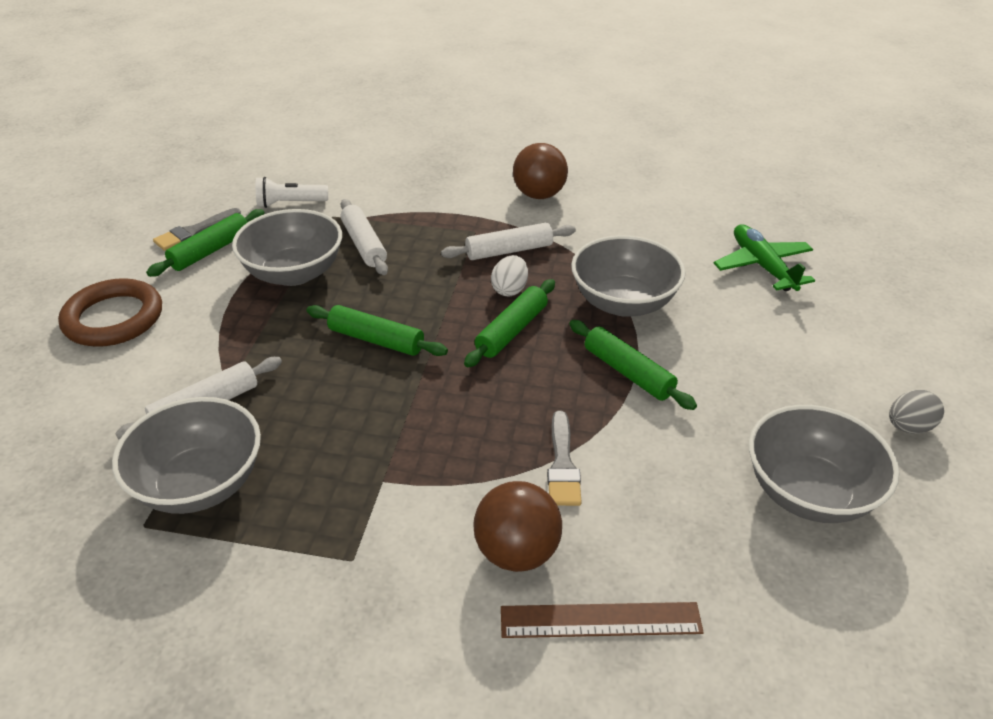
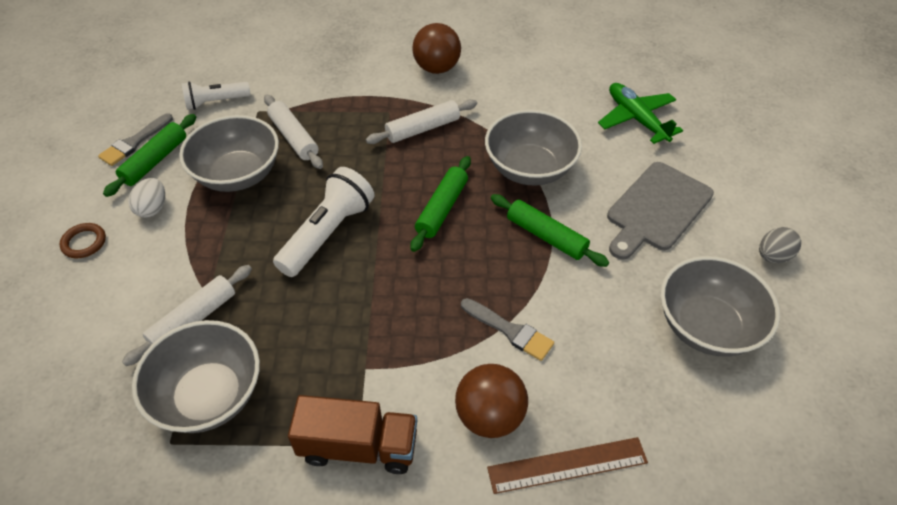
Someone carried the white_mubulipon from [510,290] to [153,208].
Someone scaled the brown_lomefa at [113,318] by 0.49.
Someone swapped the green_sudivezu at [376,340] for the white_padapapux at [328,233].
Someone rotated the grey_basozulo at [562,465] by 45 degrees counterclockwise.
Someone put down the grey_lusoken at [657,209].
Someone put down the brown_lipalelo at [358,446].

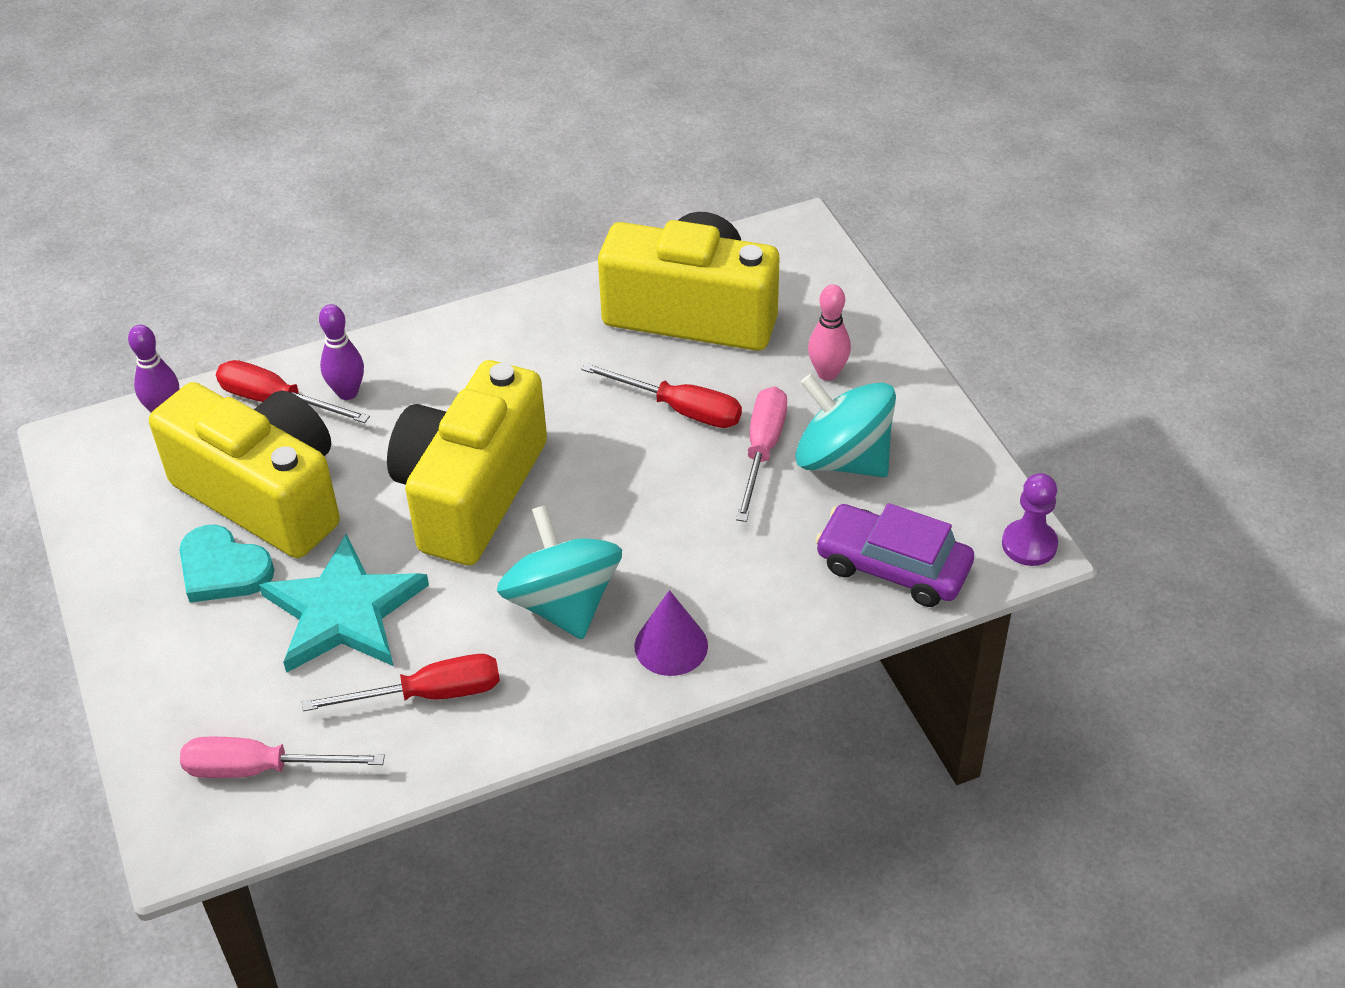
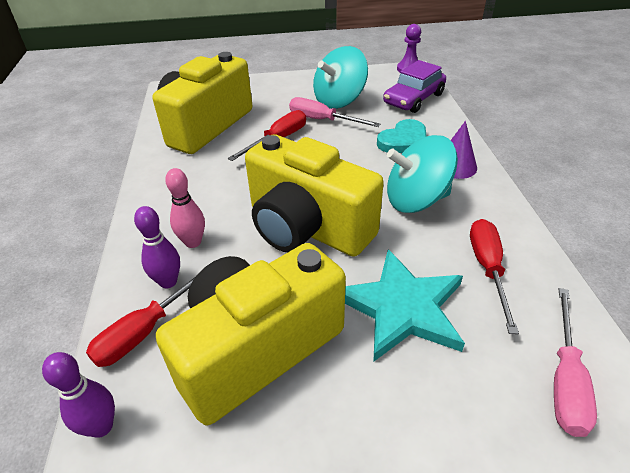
Someone carried the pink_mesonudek from [827,373] to [193,242].
Someone carried the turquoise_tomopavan from [223,569] to [404,141].

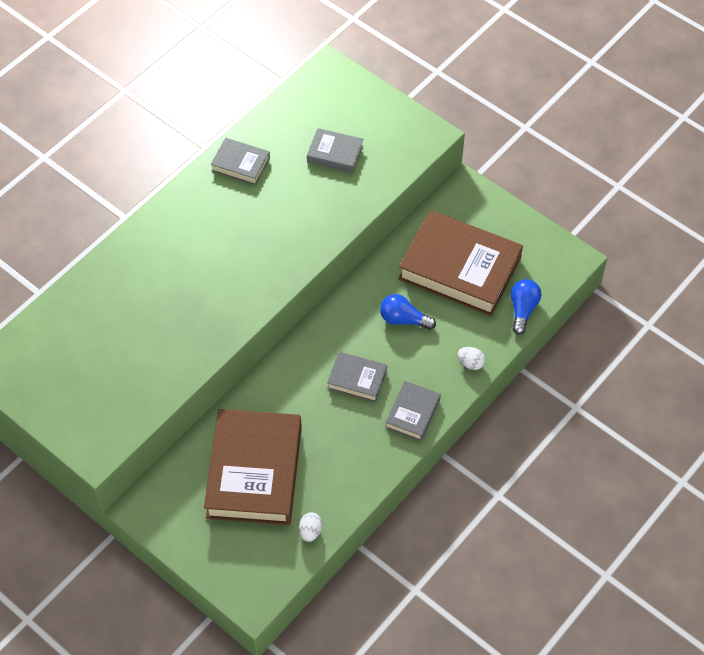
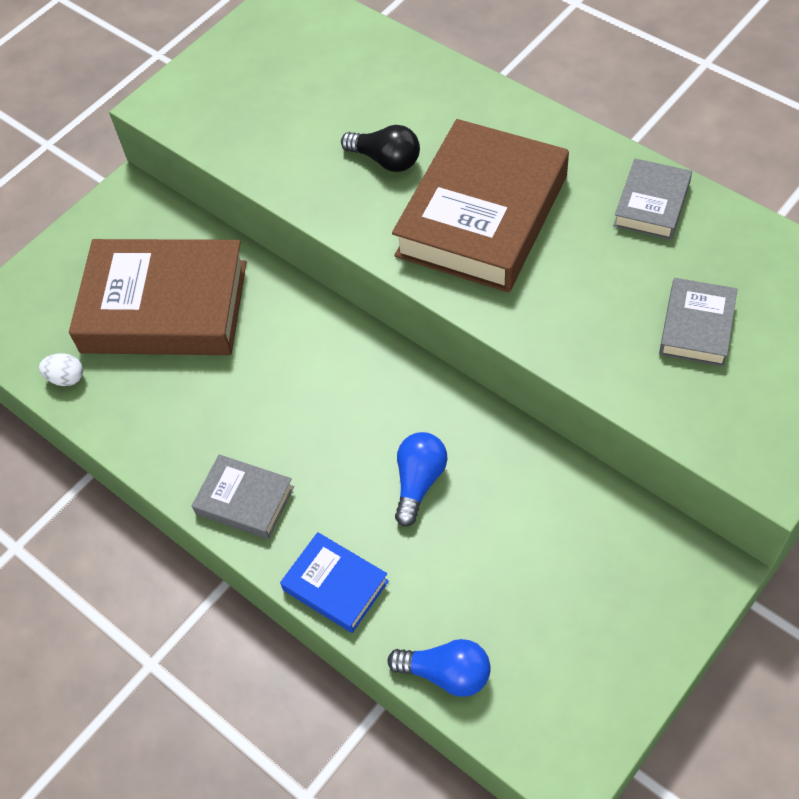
Someone carried the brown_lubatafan from [459,268] to [482,215].
Someone swapped the white_mubulipon at [470,363] for the blue_lubatafan at [335,586].
Someone took away the grey_lubatafan at [357,379].
Someone put down the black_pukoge at [386,160].

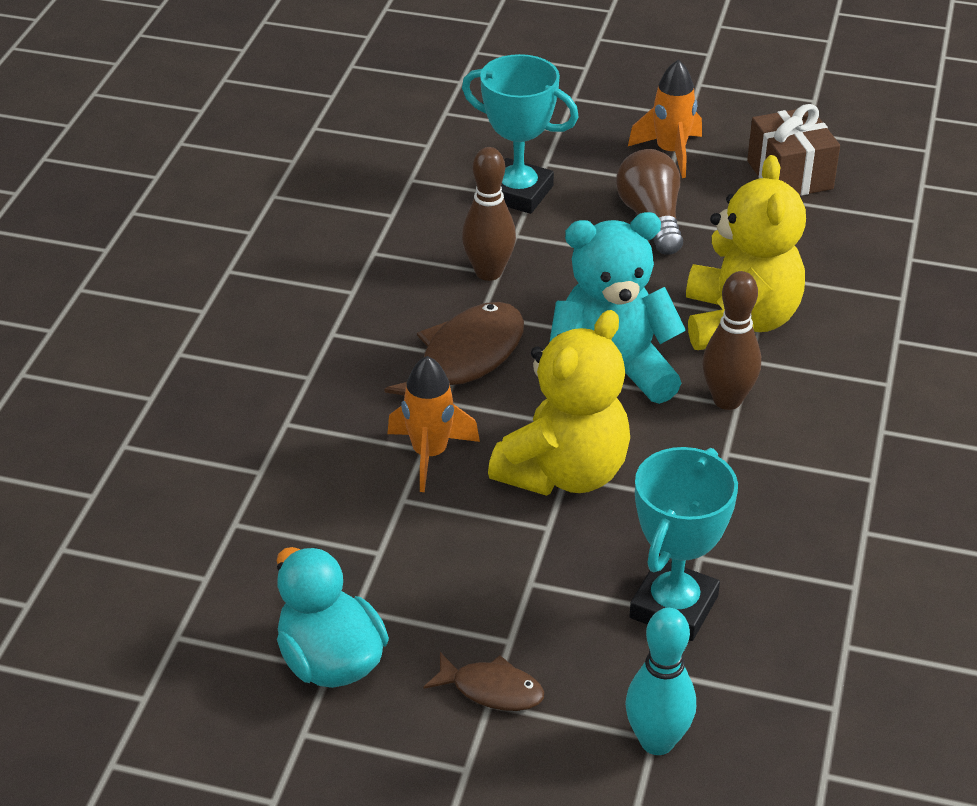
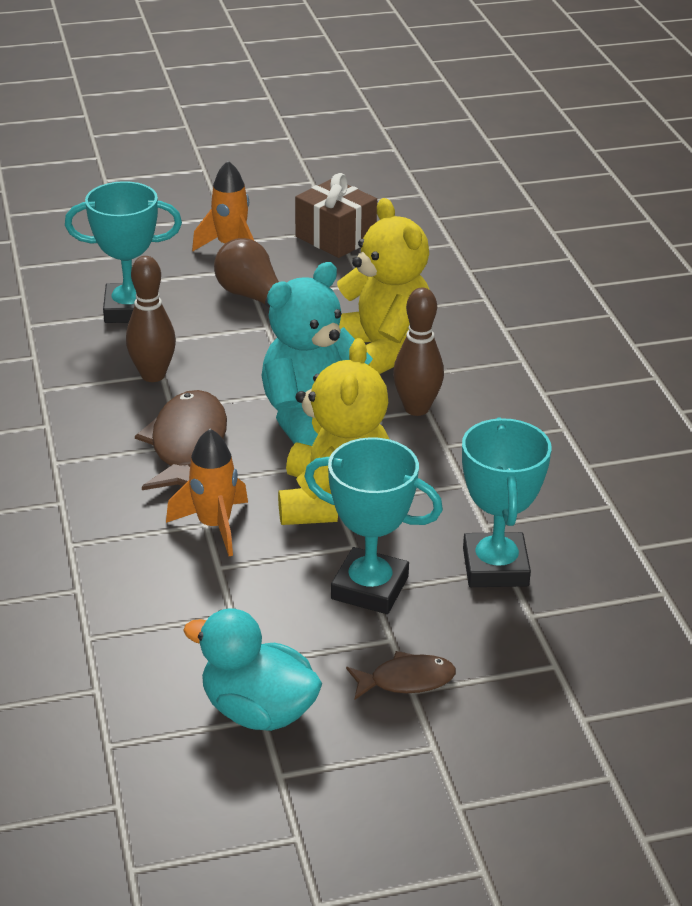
Someone took away the turquoise_mesonudek at [657,741].
Someone put down the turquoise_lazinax at [370,588].

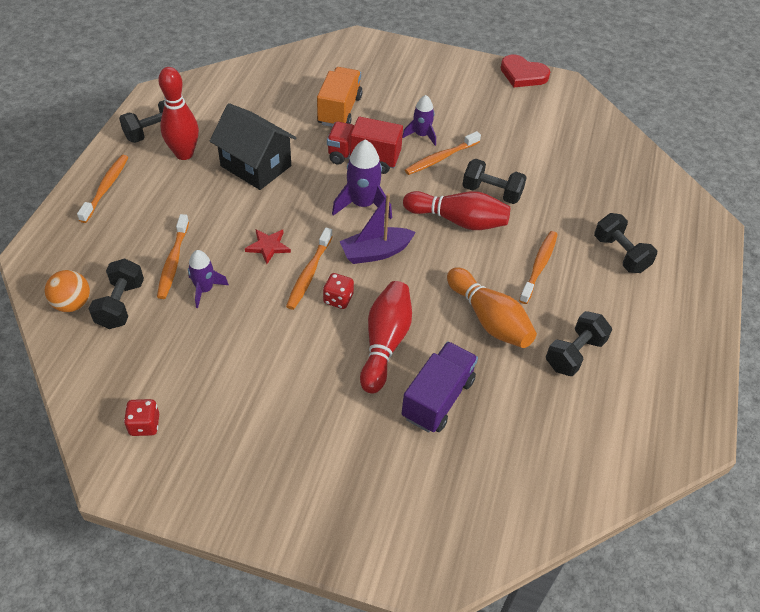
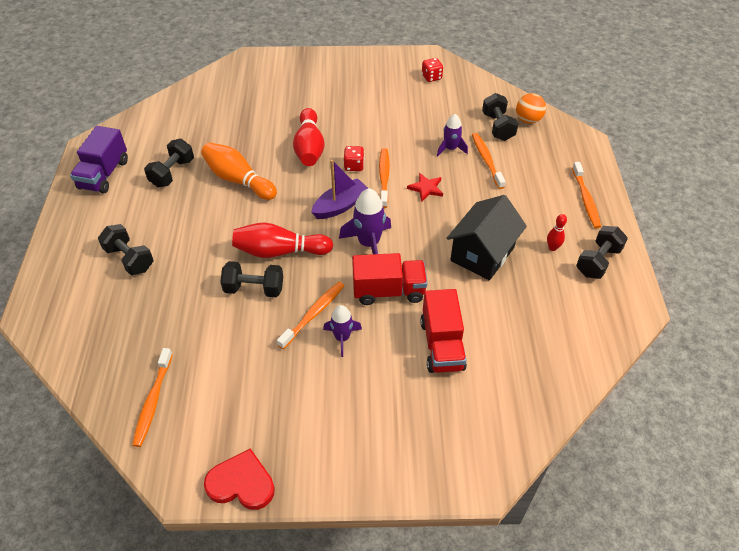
Someone scaled the red_mesonudek at [184,154] by 0.48.
Someone repainted the orange_lipalelo at [339,110], which became the red_lipalelo at [442,345].
Someone rotated the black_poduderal at [256,166] by 75 degrees counterclockwise.
Someone carried the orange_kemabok from [539,266] to [153,401].
Someone carried the purple_lipalelo from [438,398] to [104,174].

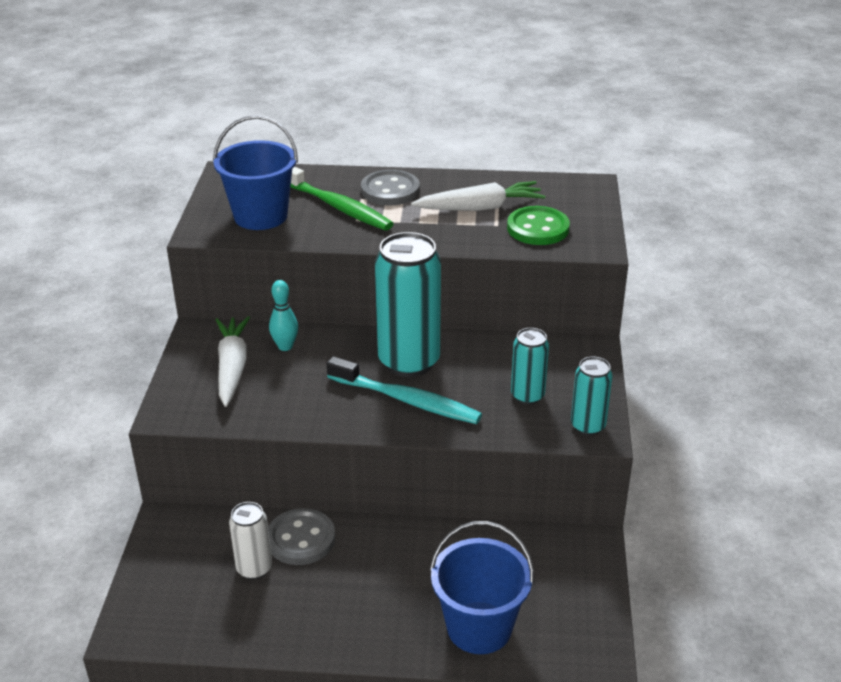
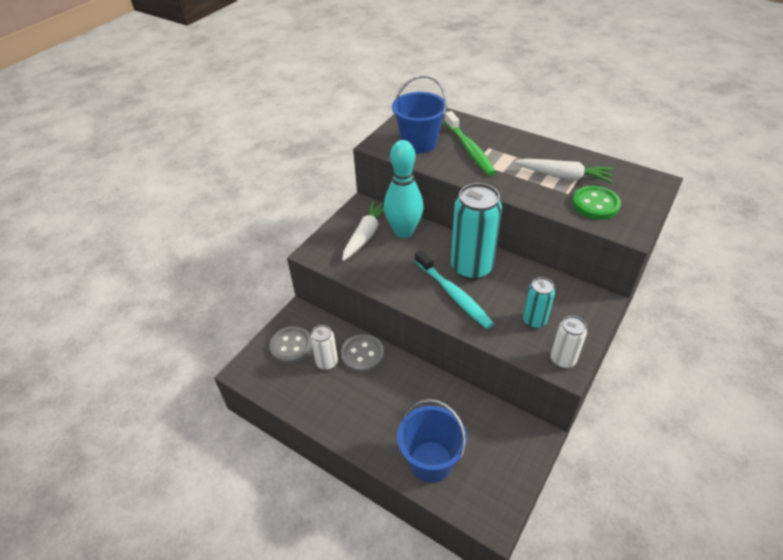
Someone carried the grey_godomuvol from [390,190] to [291,346].
Someone scaled the turquoise_mesonudek at [285,346] by 2.06.
Someone repainted the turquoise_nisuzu at [588,426], which became the white_nisuzu at [562,360].

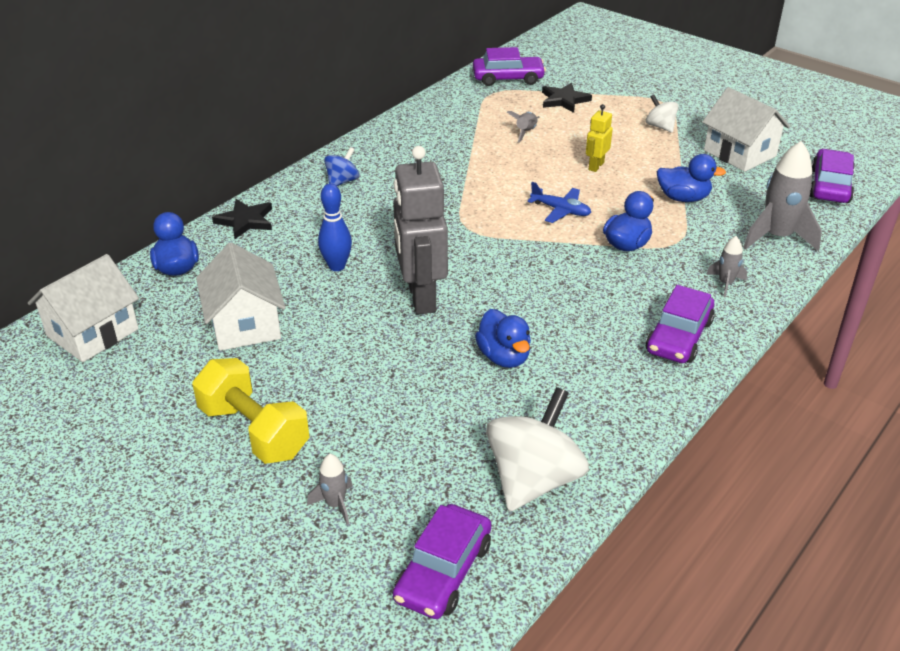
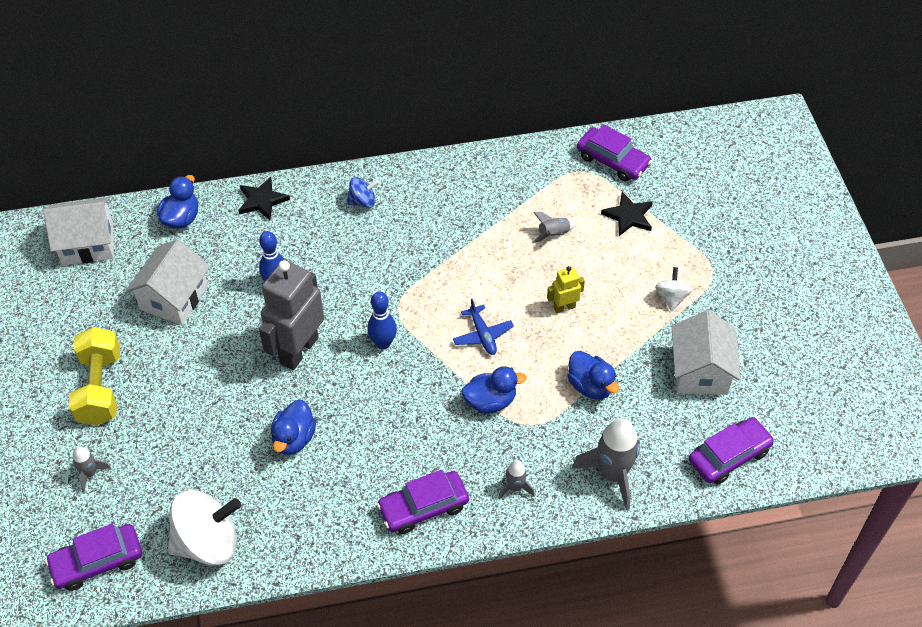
Someone put down the blue_mesonudek at [383,343].

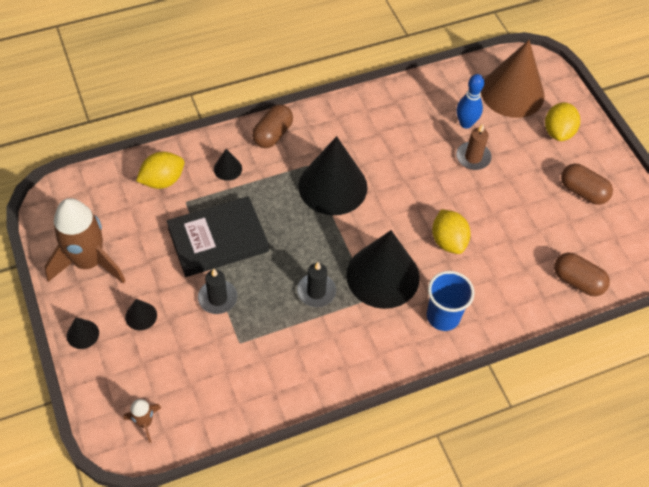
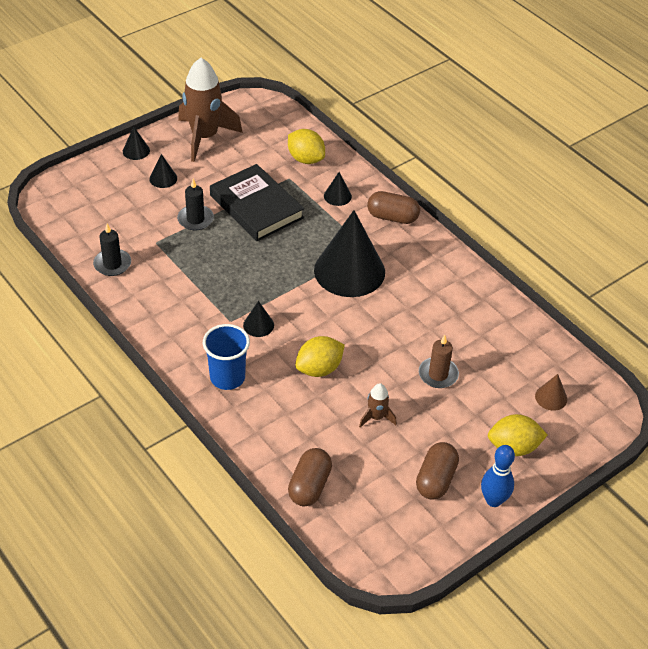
Someone scaled the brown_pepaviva at [512,92] by 0.42.
Someone carried the blue_mesonudek from [465,123] to [493,500].
Someone scaled the black_pepaviva at [382,276] by 0.42.
Someone carried the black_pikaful from [316,291] to [112,264].
Someone carried the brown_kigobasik from [145,422] to [376,417].

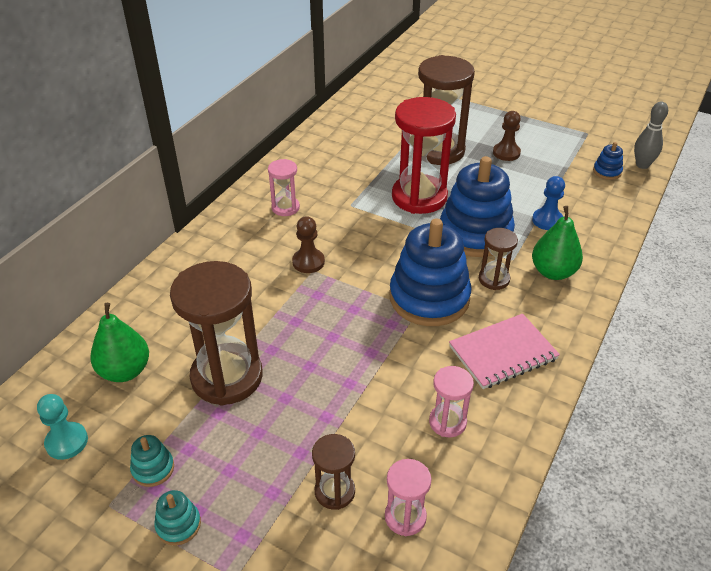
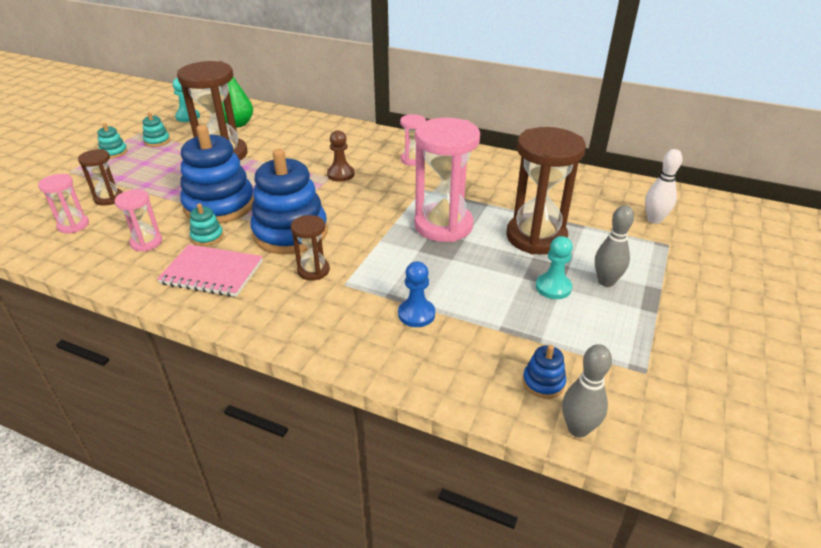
Someone repainted the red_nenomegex at [419,197], which became the pink_nenomegex at [443,225].
Someone repainted the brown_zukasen at [506,153], which became the turquoise_zukasen at [553,287].
Someone carried the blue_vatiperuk from [475,233] to [219,205].
Someone took away the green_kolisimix at [553,272].
Someone rotated the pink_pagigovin at [503,353] by 45 degrees counterclockwise.
Someone put down the white_mesonudek at [654,220].
Someone put down the turquoise_vatiperuk at [207,237].
Someone put down the grey_mesonudek at [606,281].

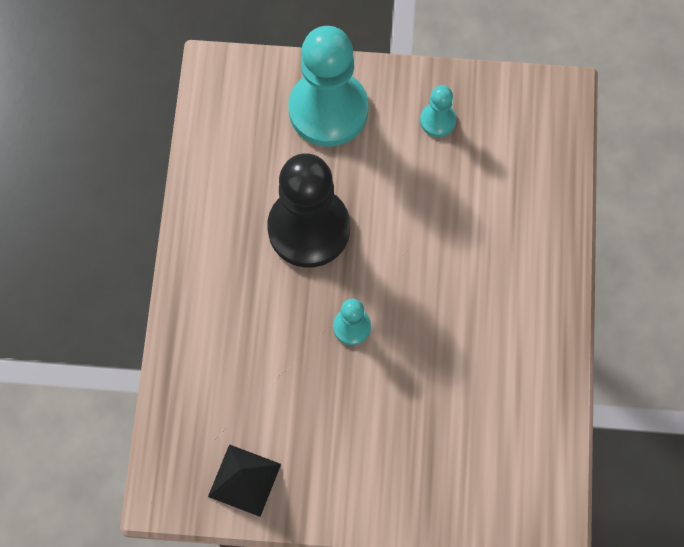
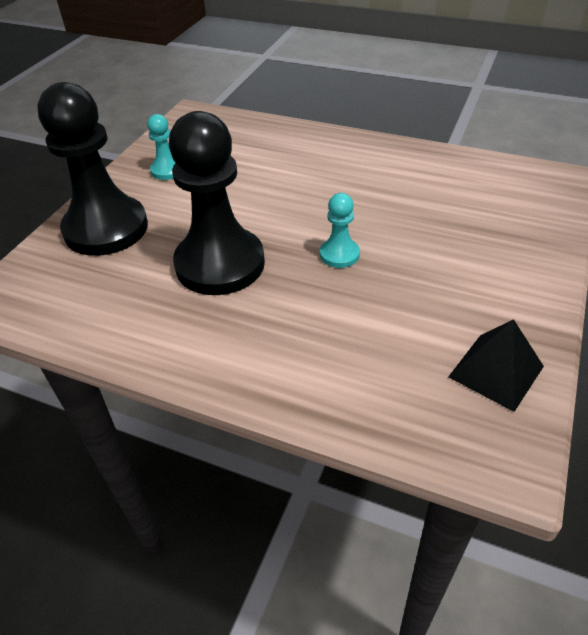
Someone repainted the turquoise_zukasen at [328,110], which became the black_zukasen at [106,229].

